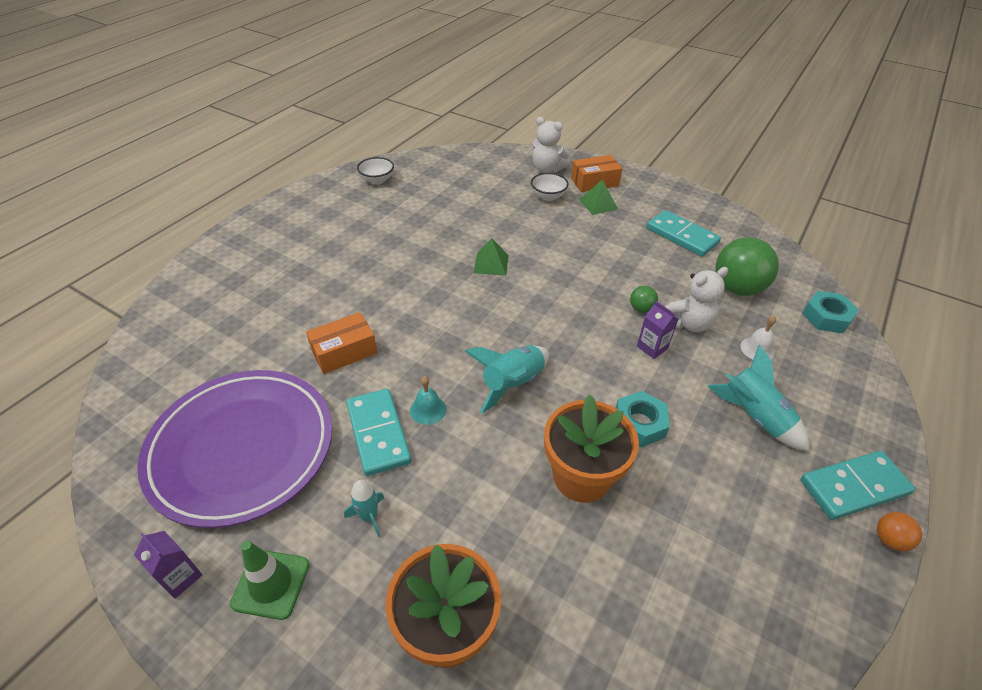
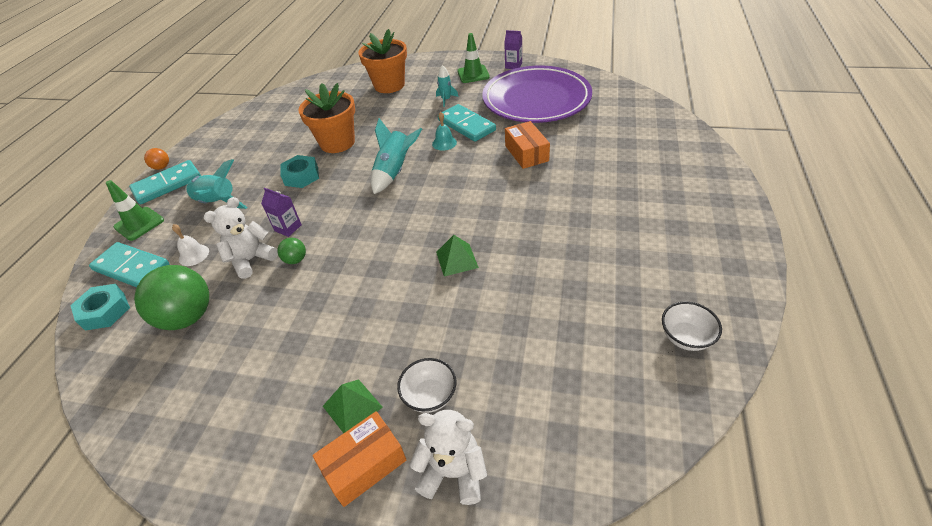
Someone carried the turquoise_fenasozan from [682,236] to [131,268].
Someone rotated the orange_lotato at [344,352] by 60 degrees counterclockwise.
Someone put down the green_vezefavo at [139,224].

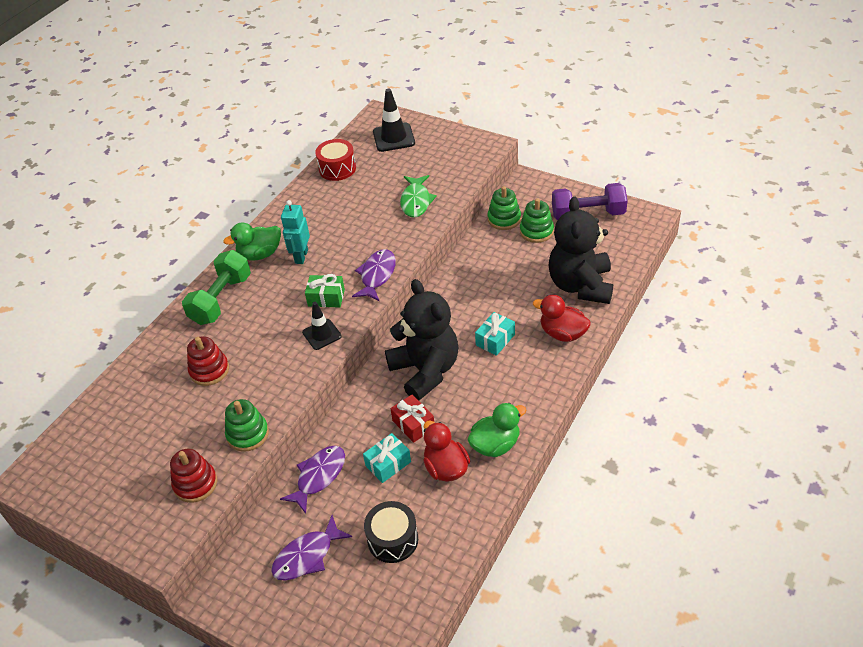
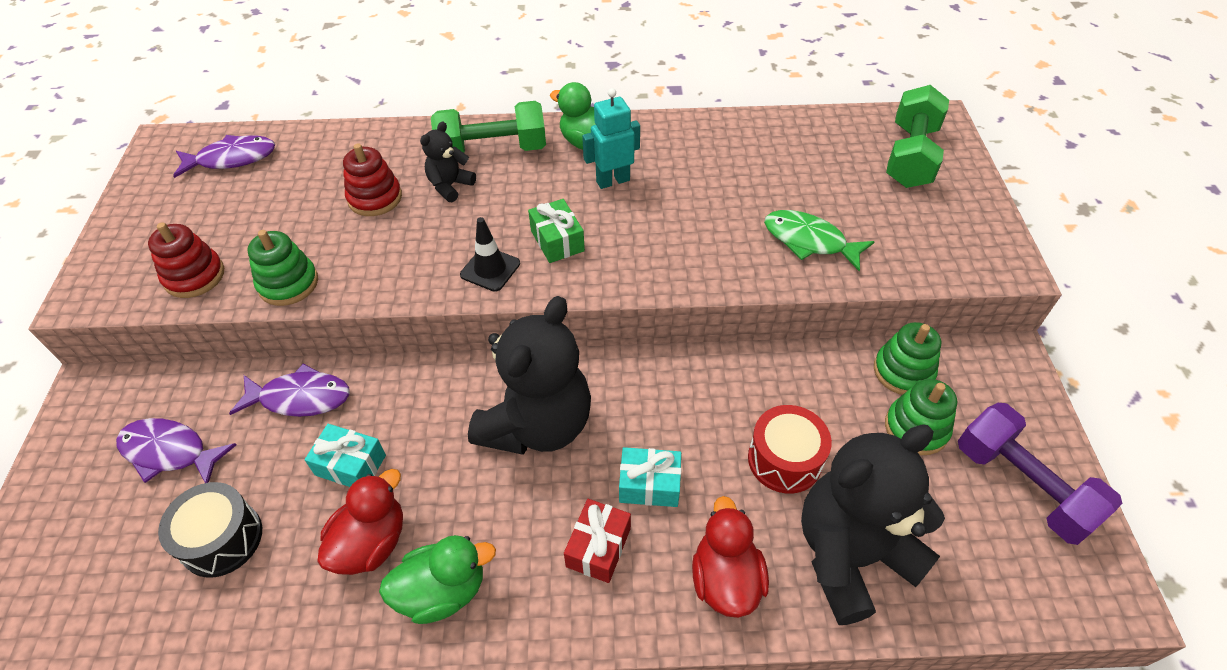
Someone swapped the black_vezefavo at [393,137] for the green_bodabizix at [910,156].
Someone carried the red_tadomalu from [337,168] to [784,460].
Someone rotated the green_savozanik at [416,201] by 60 degrees clockwise.
Someone carried the purple_savozanik from [377,275] to [232,159].
Someone carried the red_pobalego from [413,424] to [598,547].
Someone rotated the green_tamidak at [495,445] by 45 degrees counterclockwise.
Someone put down the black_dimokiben at [450,186].

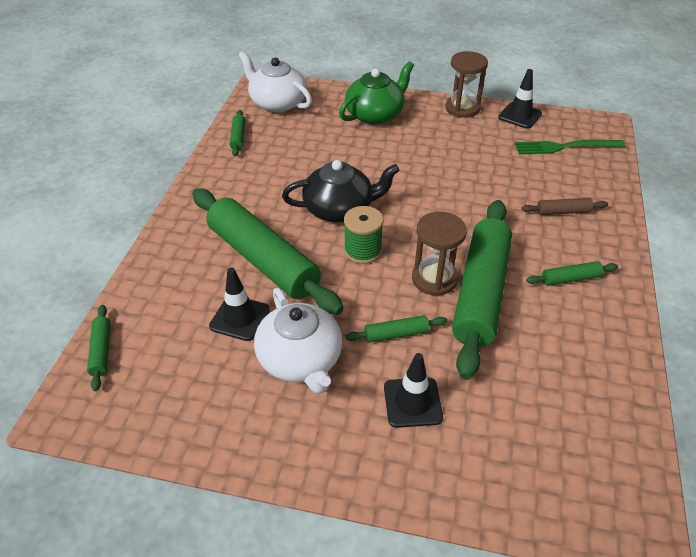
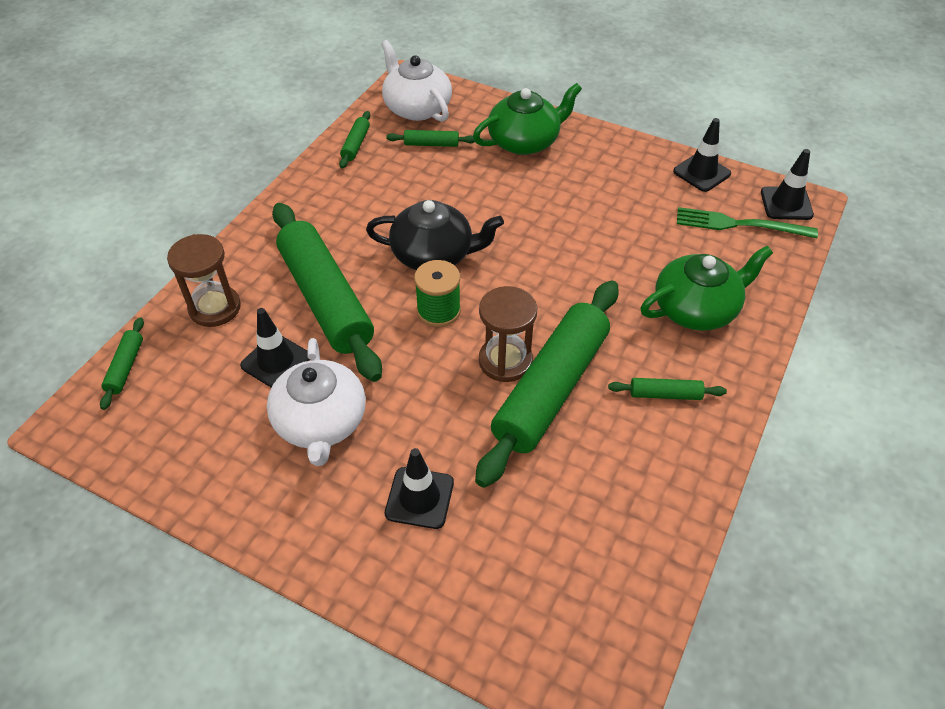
Someone carried the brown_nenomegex from [462,108] to [215,308].
Someone swapped the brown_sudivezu at [563,212] for the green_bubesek at [696,308].
Someone carried the green_sudivezu from [396,334] to [431,144].
Someone put down the black_vezefavo at [786,204].

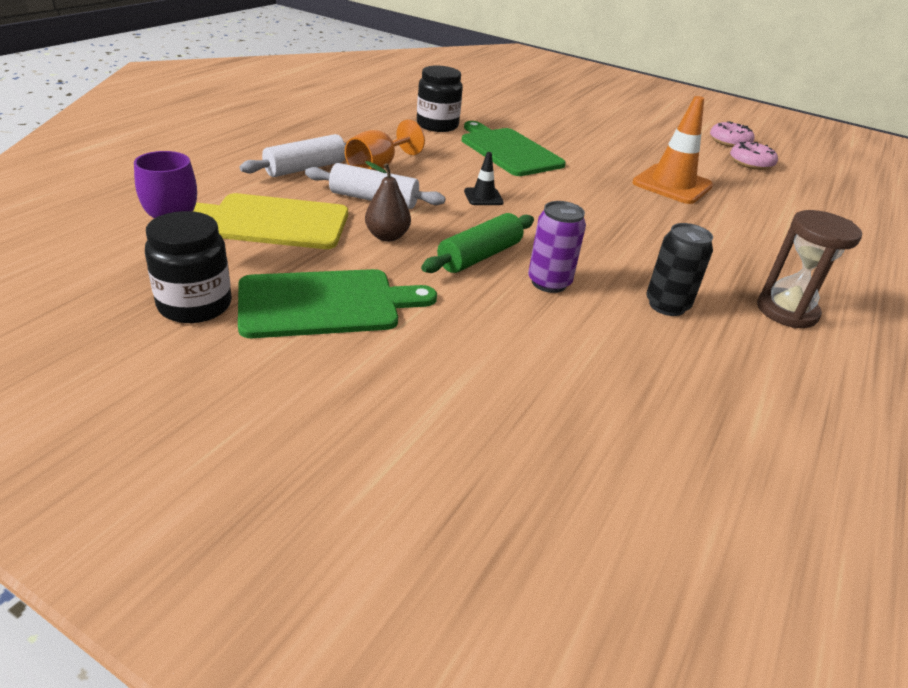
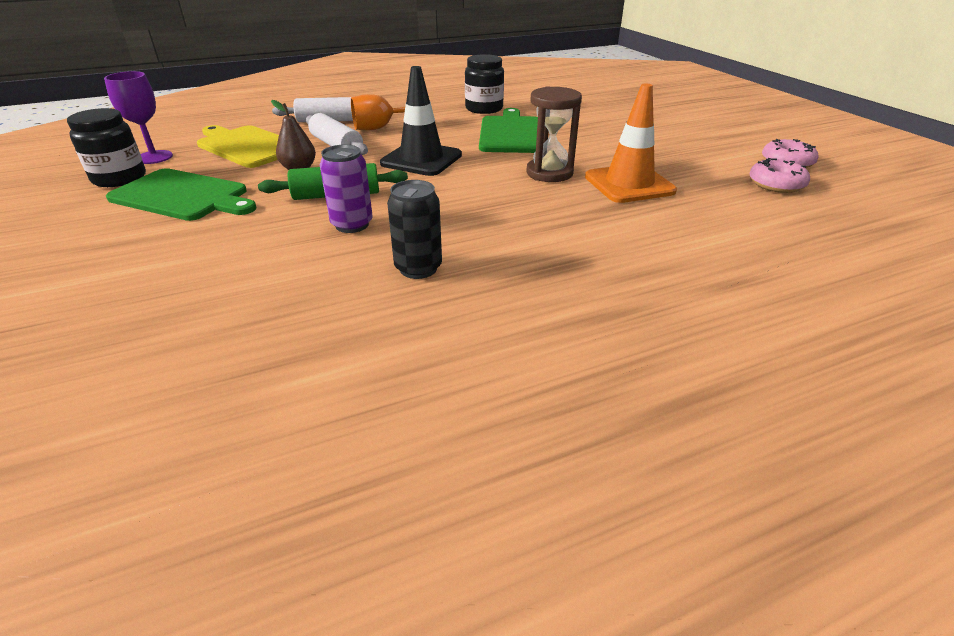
Someone scaled the black_vezefavo at [483,197] by 2.06.
Someone carried the brown_nenomegex from [786,311] to [549,173].

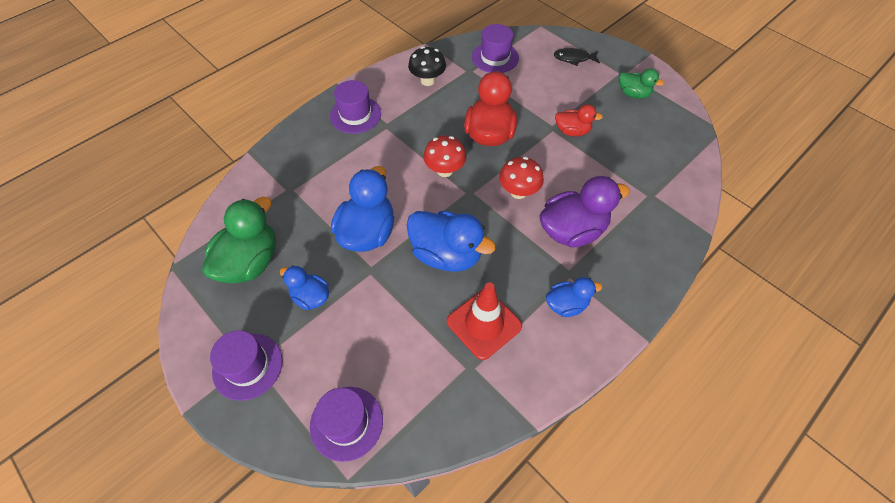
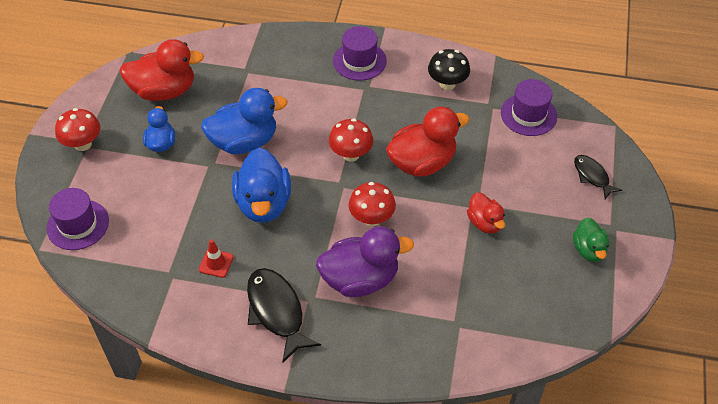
Someone rotated the purple_tamidak at [572,230] by 45 degrees counterclockwise.
Someone repainted the green_tamidak at [250,262], which became the red_tamidak at [164,91].
Someone swapped the blue_tamidak at [566,304] for the black_savozanik at [276,311].
Someone scaled the red_vezefavo at [484,324] by 0.51.
Someone swapped the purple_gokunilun at [247,366] for the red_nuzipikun at [83,144].

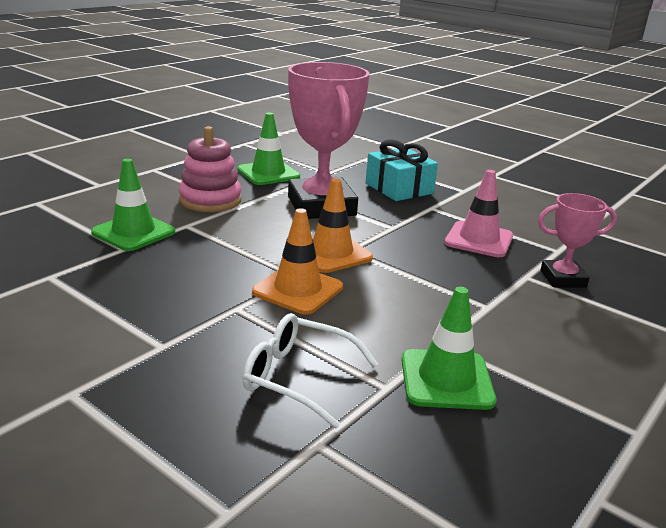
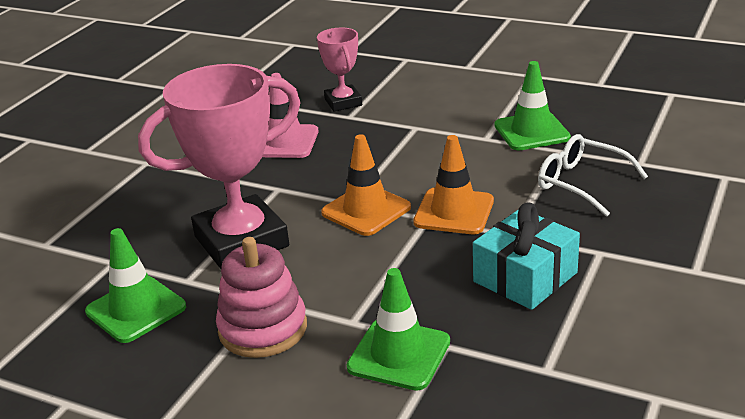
Someone carried the turquoise_pobalego from [399,188] to [525,277].
Someone rotated the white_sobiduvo at [298,377] by 120 degrees clockwise.

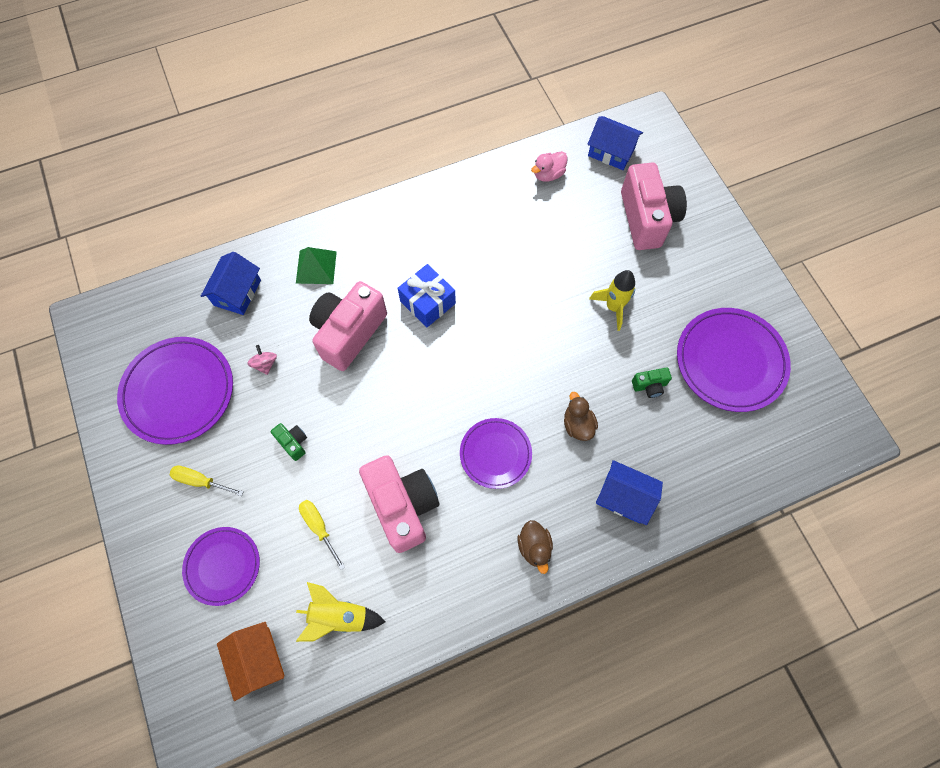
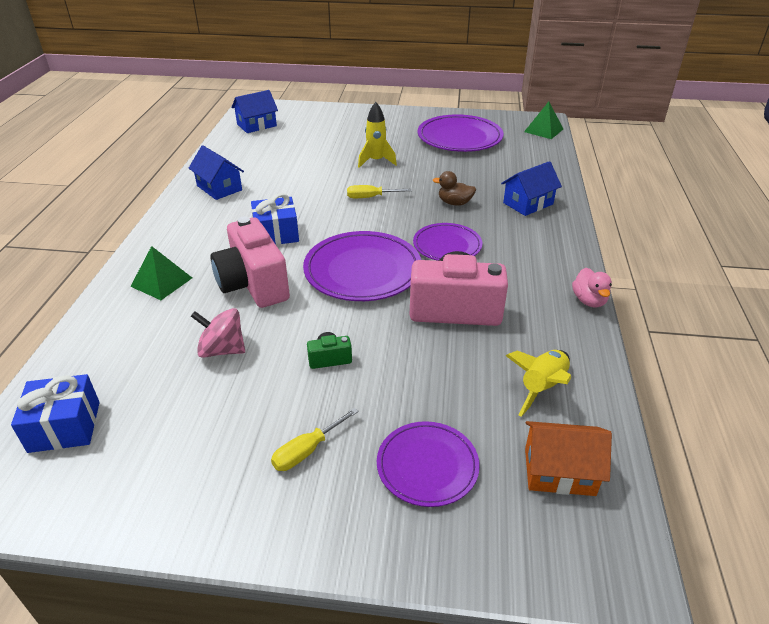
Someone carried the pink_tamidak from [548,174] to [589,301].
Someone took away the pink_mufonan at [647,218].
Someone carried the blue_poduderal from [237,292] to [219,188].
Someone carried the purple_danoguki from [178,392] to [362,270].
Someone scaled the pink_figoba at [265,364] by 1.63.
Someone took away the green_mufonan at [649,386].
Someone carried the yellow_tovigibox from [319,528] to [371,197].
Someone took away the brown_tamidak at [534,547].
Someone put down the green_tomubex at [543,130].
Someone put down the blue_pobalego at [64,426].

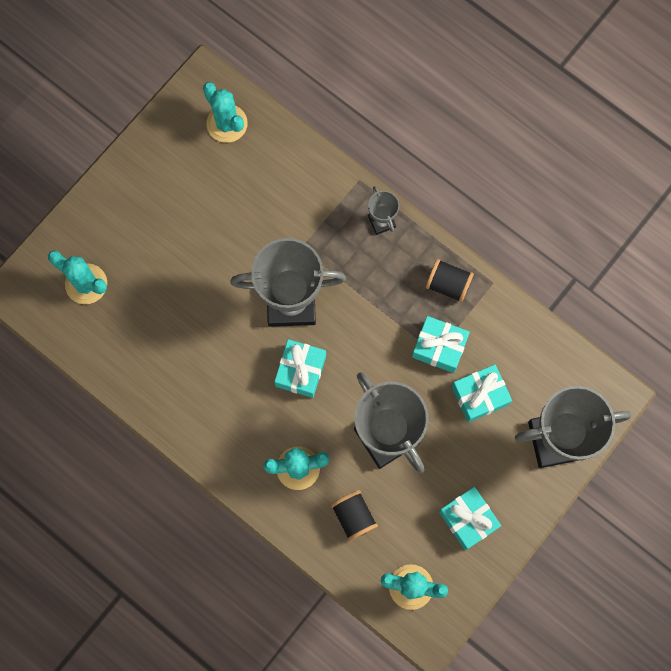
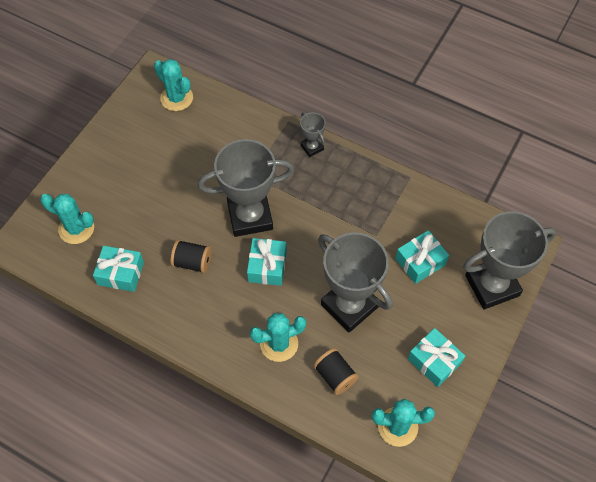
Someone carried the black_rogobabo from [448,284] to [192,262].
Someone carried the turquoise_pobalego from [439,347] to [121,273].

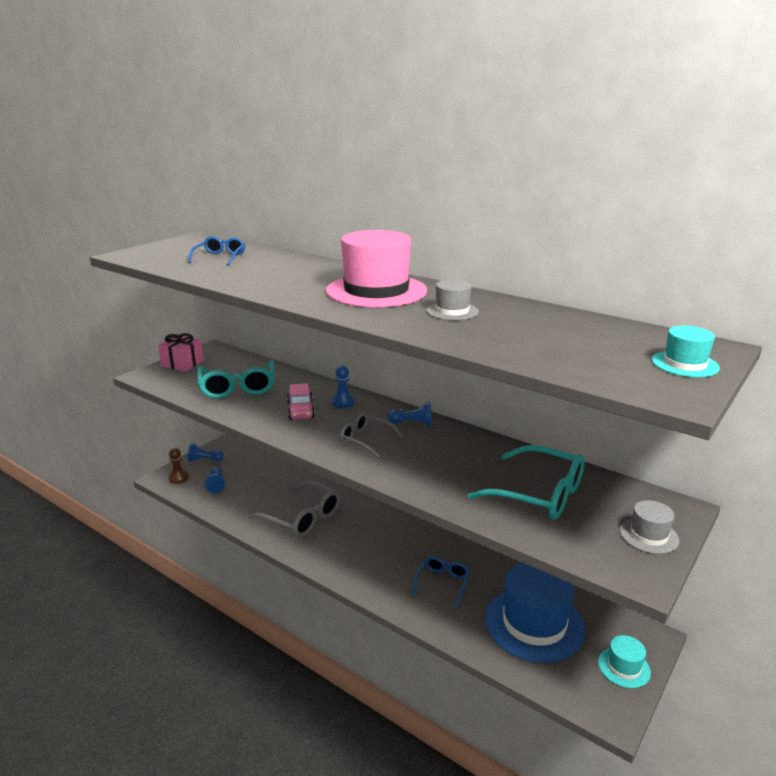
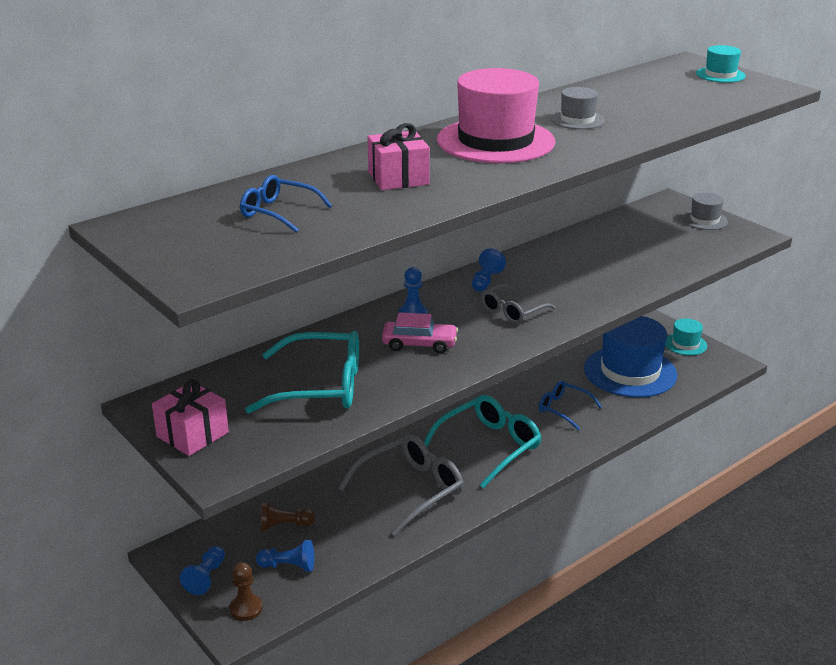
Someone carried the turquoise_sobiduvo from [538,494] to [488,447].
Someone put down the pink_pobalego at [398,178].
Someone put down the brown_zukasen at [284,526].

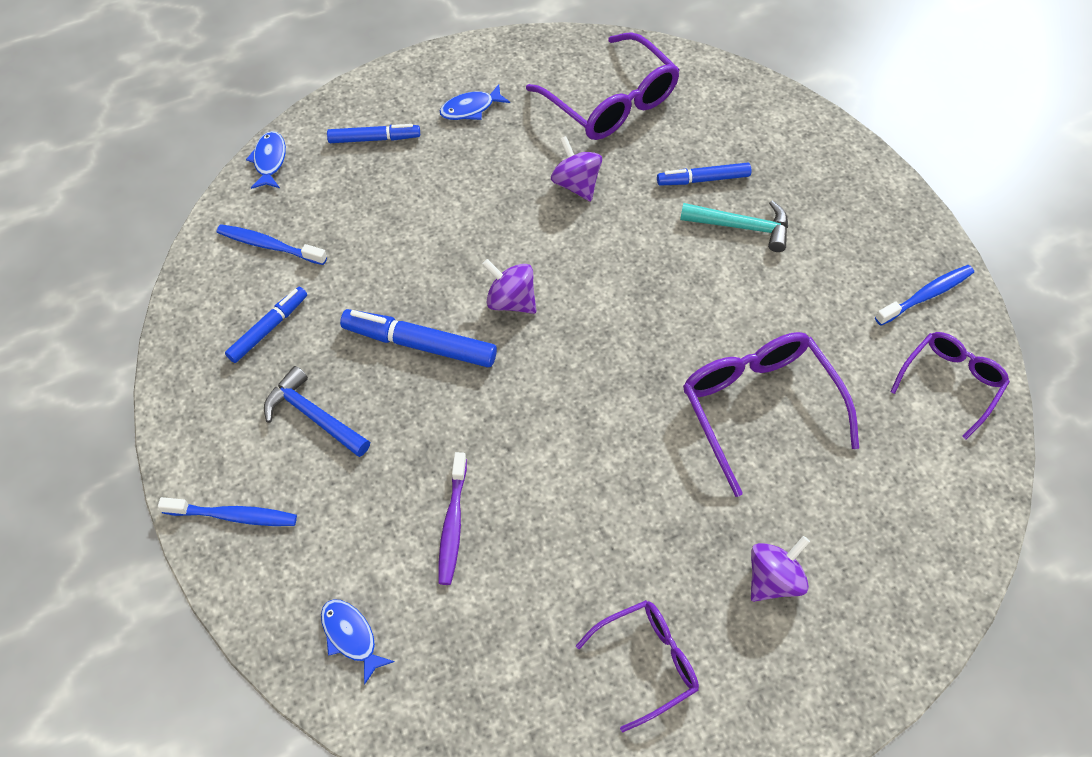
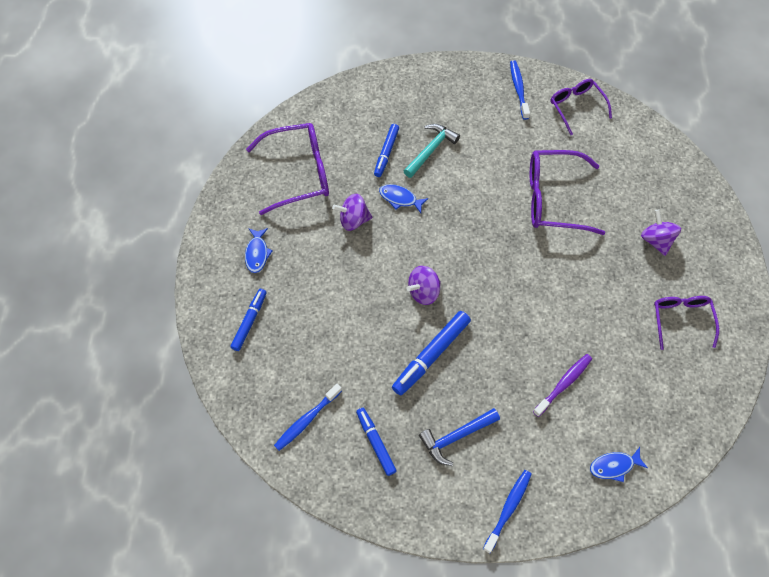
Someone carried the blue_savozanik from [269,160] to [400,198].
Someone rotated the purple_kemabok at [452,524] by 75 degrees counterclockwise.

